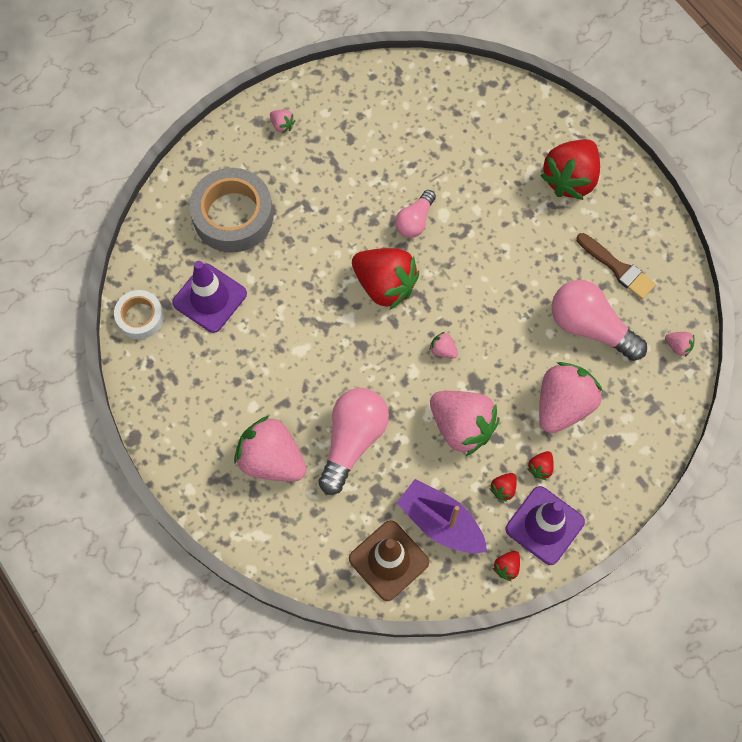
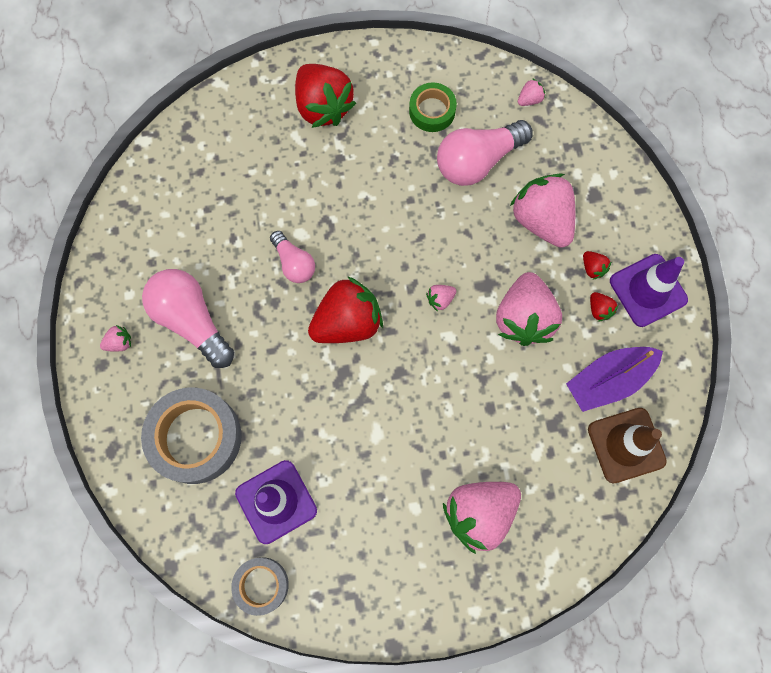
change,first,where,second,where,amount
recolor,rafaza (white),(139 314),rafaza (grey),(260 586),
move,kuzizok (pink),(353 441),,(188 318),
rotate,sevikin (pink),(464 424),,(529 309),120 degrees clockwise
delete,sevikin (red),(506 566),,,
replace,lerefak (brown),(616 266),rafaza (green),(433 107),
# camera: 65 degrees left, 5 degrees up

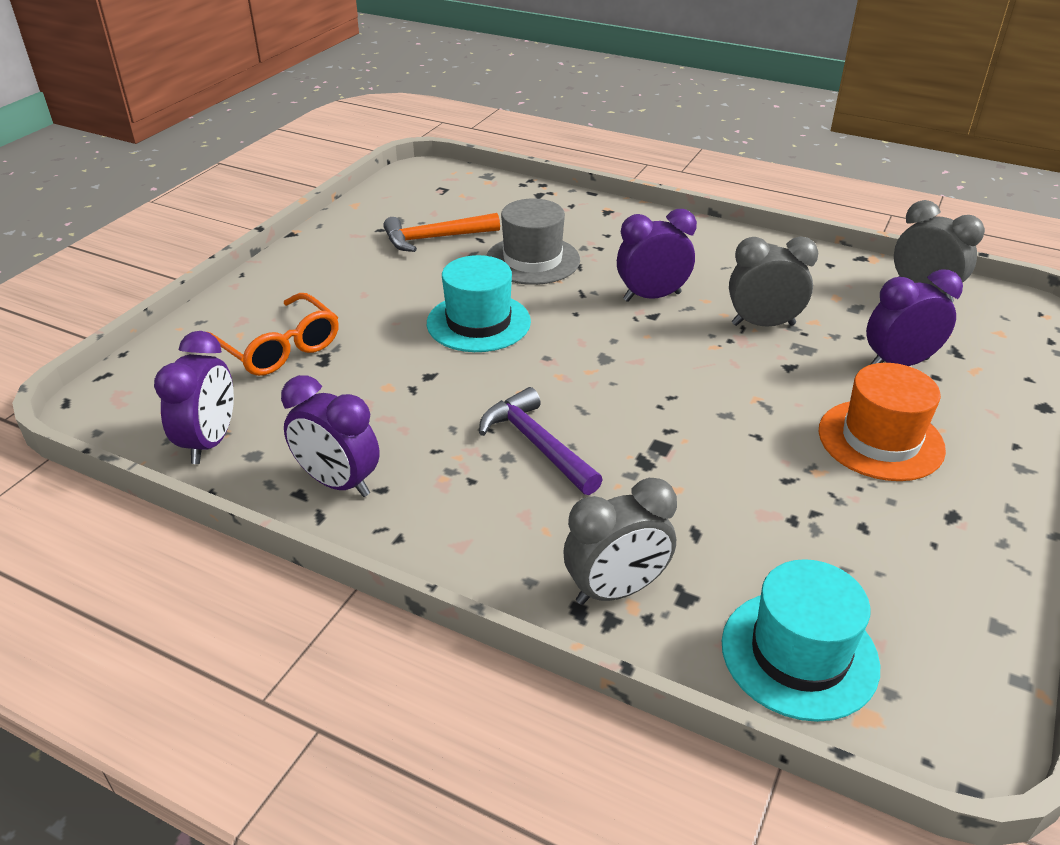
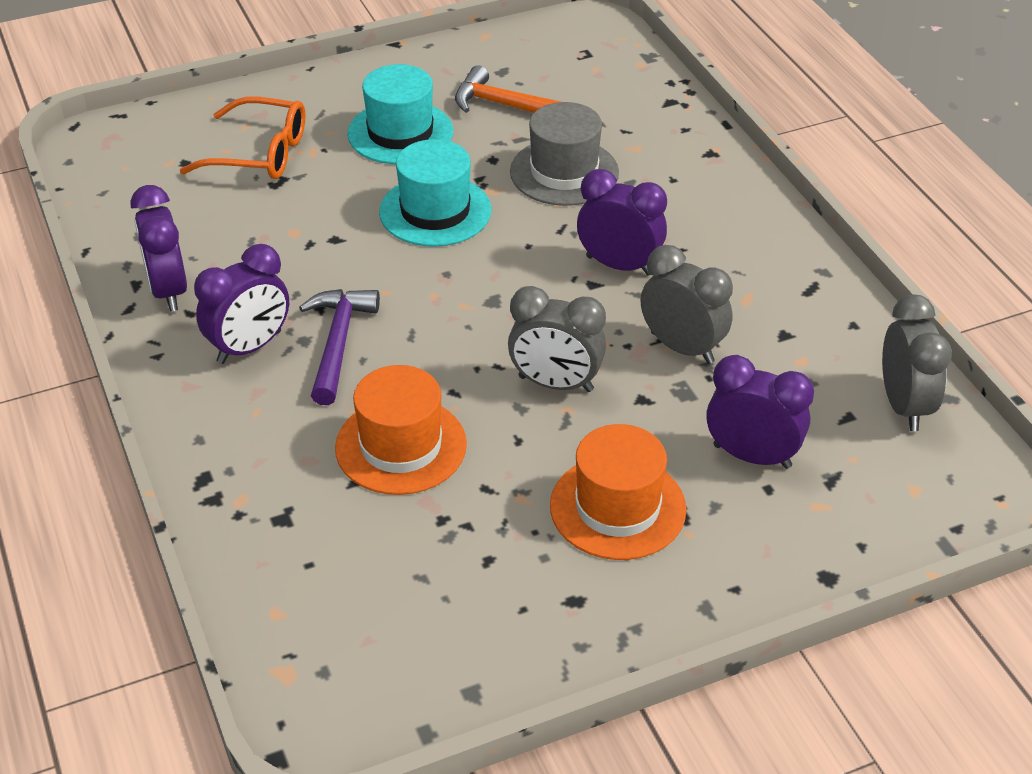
change,first,where,second,where,amount
move,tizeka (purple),(194 397),,(241 304),
rotate,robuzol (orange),(274 334),,(242 138),75 degrees counterclockwise
move,tizeka (grey),(620 541),,(557 339),
move,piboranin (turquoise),(801 640),,(400 114),
insert,,,piboranin (orange),(401 430),
# camera: 40 degrees right, 5 degrees up

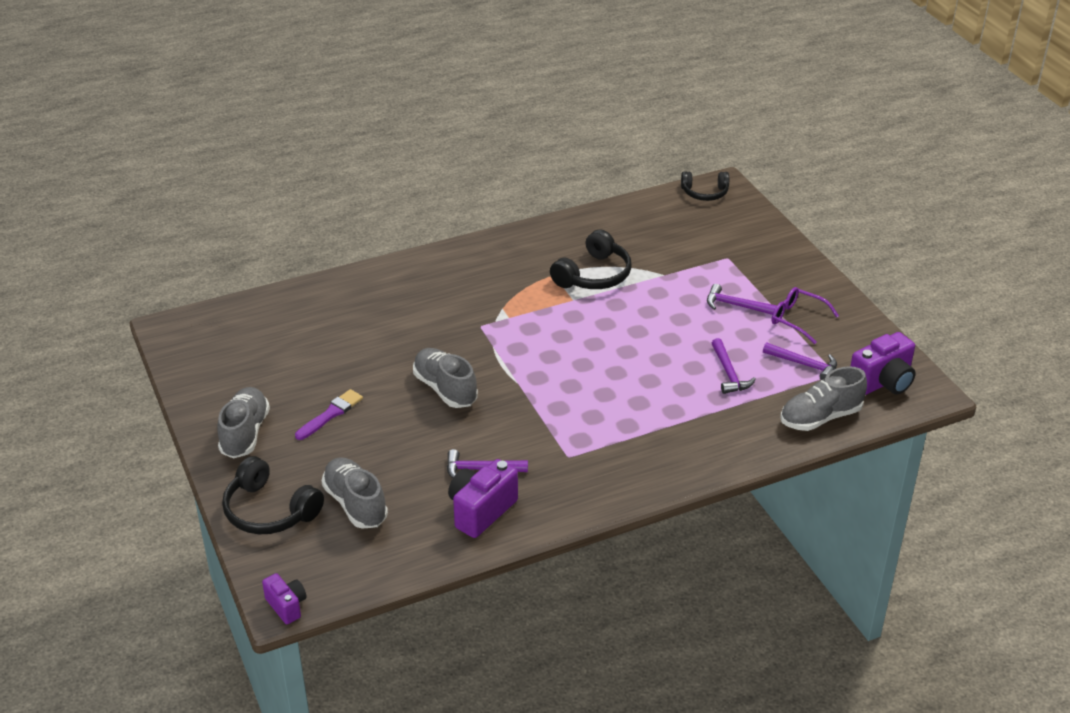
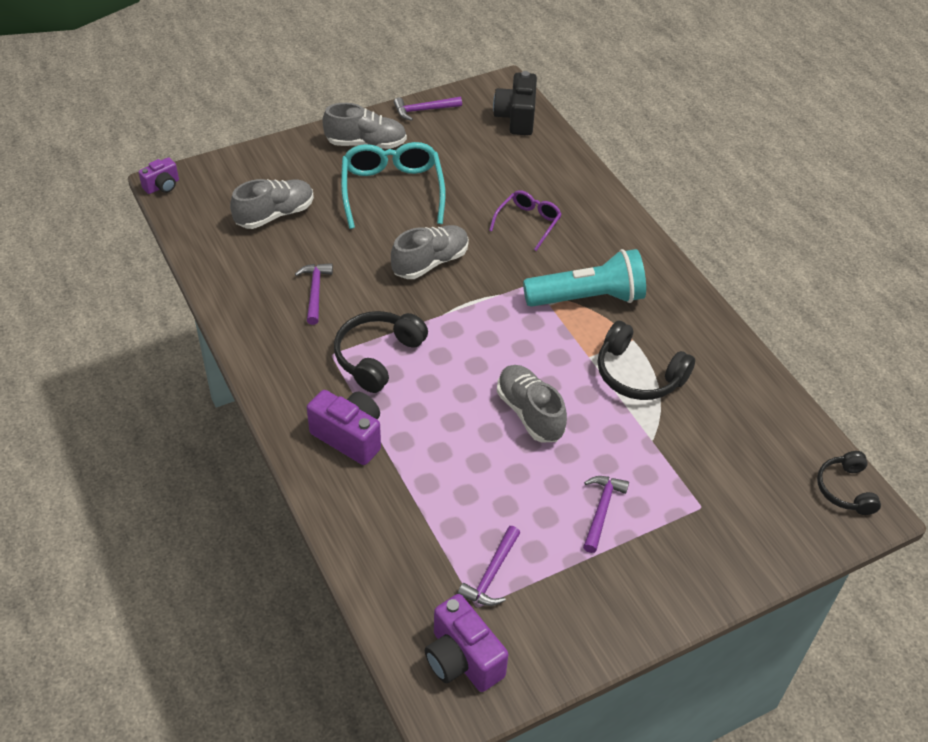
change,first,where,second,where,amount
move,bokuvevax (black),(273 495),,(381 352),
replace,lerefak (purple),(329 414),robuzol (turquoise),(393 185),
move,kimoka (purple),(483 498),,(344 427),
move,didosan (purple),(734 366),,(428 109),
move,robuzol (purple),(805 315),,(525 220),
move,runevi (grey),(823 398),,(532 404),
insert,,,kimoka (black),(515 103),
insert,,,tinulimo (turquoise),(584 278),
# camera: 85 degrees right, 10 degrees up

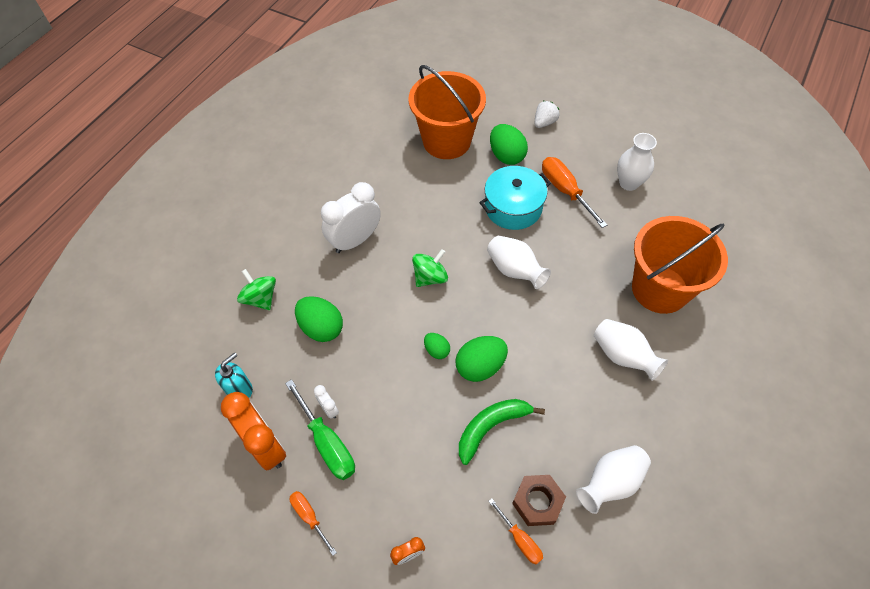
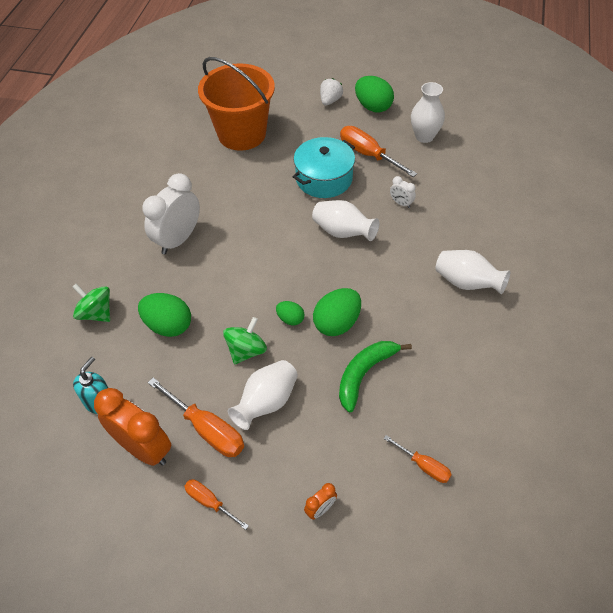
change,first,where,second,where,amount
recolor,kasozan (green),(320 429),kasozan (orange),(196 417),
move,tizeka (white),(326 402),,(403 192),
move,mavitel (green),(430 268),,(245 340),
move,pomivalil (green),(509 144),,(374 94),
delete,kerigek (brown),(539 500),,,
move,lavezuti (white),(613 479),,(263 395),
delete,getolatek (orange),(680 265),,,
# camera: 15 degrees left, 5 degrees down

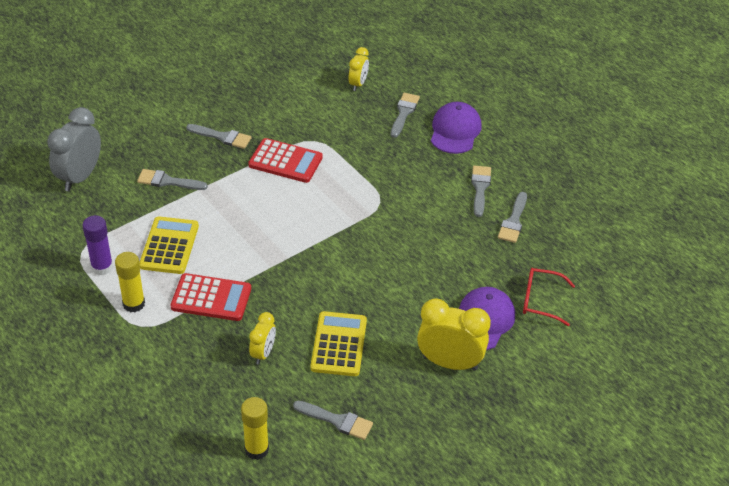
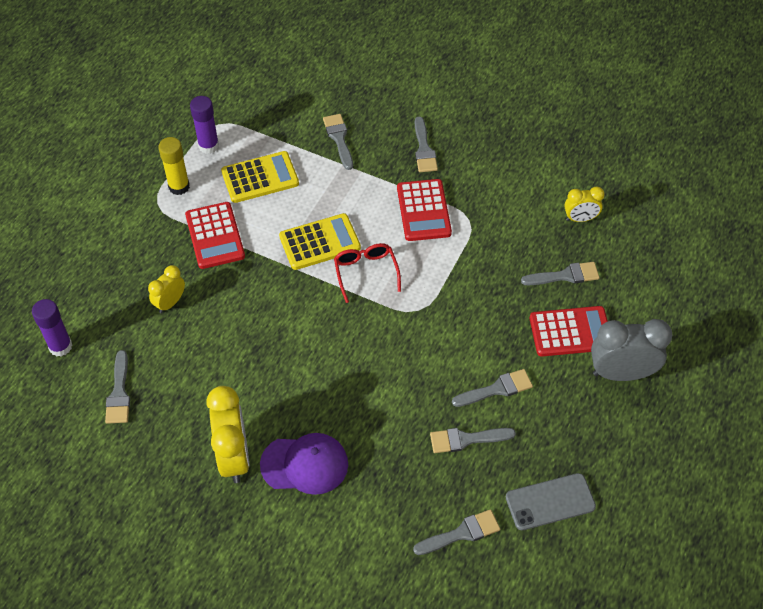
change,first,where,second,where,amount
move,tizeka (grey),(74 149),,(631 350),
recolor,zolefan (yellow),(255 428),zolefan (purple),(52 328),
rotate,tizeka (yellow),(262 338),,(166 289),135 degrees clockwise
move,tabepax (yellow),(338 343),,(320 241),
replace,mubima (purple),(456 128),tabepax (red),(569 331),
move,robuzol (red),(549 297),,(367 273),
insert,,,lerefak (grey),(456 532),
insert,,,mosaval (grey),(551 501),
# camera: 65 degrees right, 10 degrees up

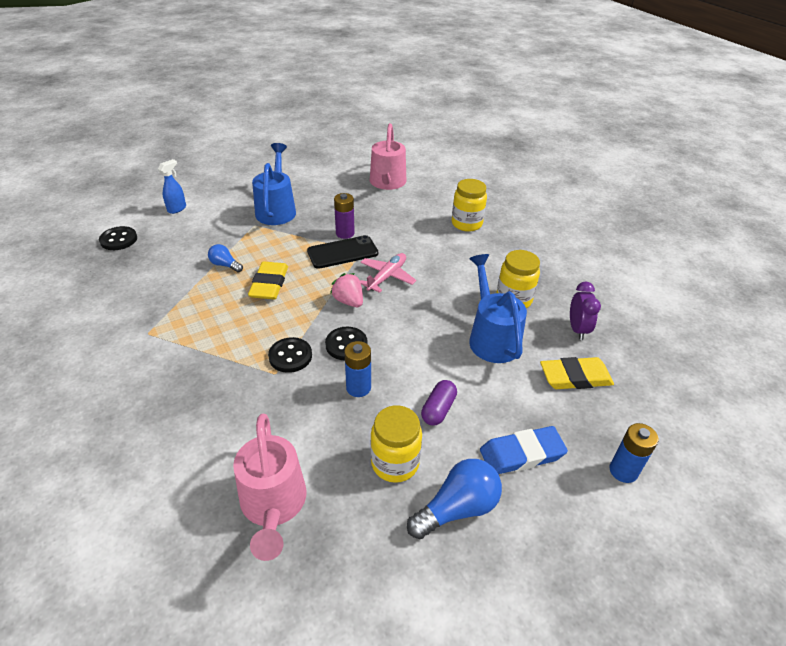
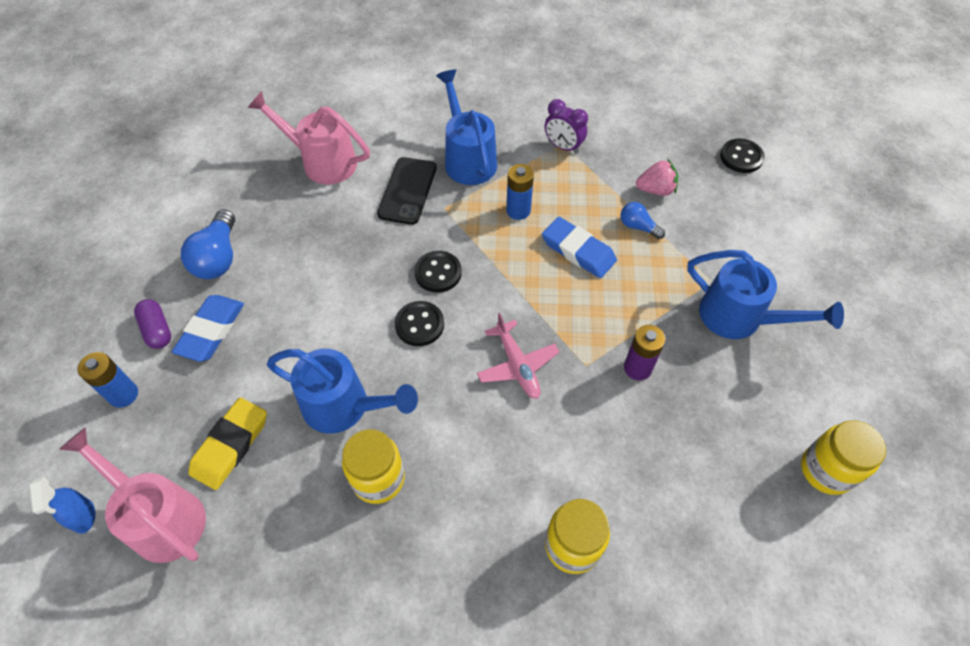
change,first,where,second,where,amount
move,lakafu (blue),(172 186),,(62 505),
rotate,kuzizok (blue),(225 258),,(643 220),120 degrees counterclockwise
recolor,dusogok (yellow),(268 280),dusogok (blue),(579 247),
move,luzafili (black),(290 355),,(419 323),
move,mosaval (black),(342 252),,(407 191),
move,sevikin (pink),(346 290),,(657 177),
move,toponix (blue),(357 369),,(520 192),
move,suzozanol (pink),(388 156),,(132 495),
move,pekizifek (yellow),(396 444),,(843 457),
move,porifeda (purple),(439 402),,(152 324),
move,tizeka (purple),(585 311),,(566 126),
insert,,,suzozanol (blue),(466 127),
# camera: 125 degrees right, 15 degrees up

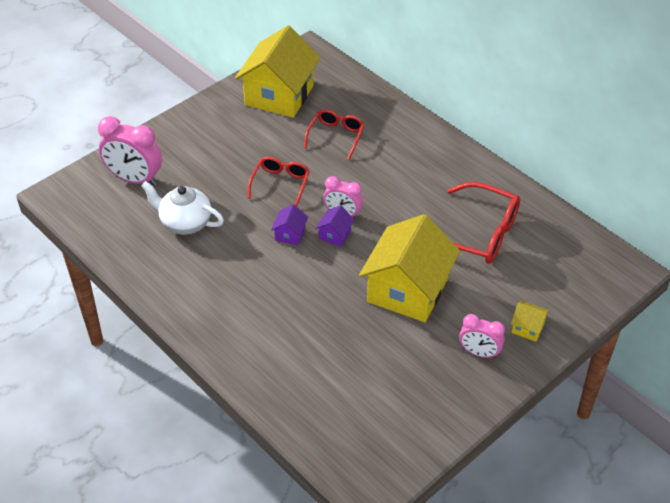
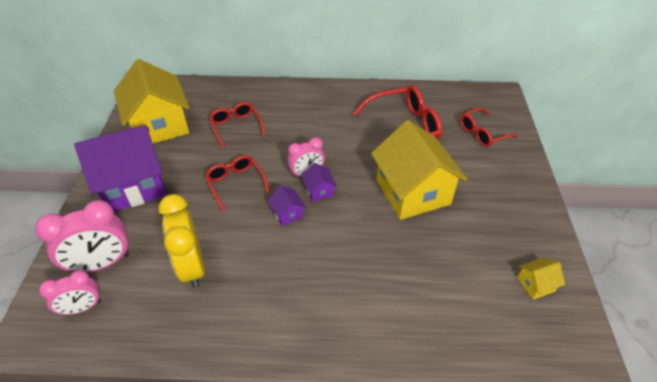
change,first,where,second,where,amount
replace,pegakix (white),(182 208),tizeka (yellow),(181 241),
move,tizeka (pink),(482 336),,(70 292),
move,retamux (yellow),(530 321),,(541 279),
insert,,,retamux (purple),(120 168),
insert,,,robuzol (red),(489 127),
# camera: 45 degrees left, 0 degrees up

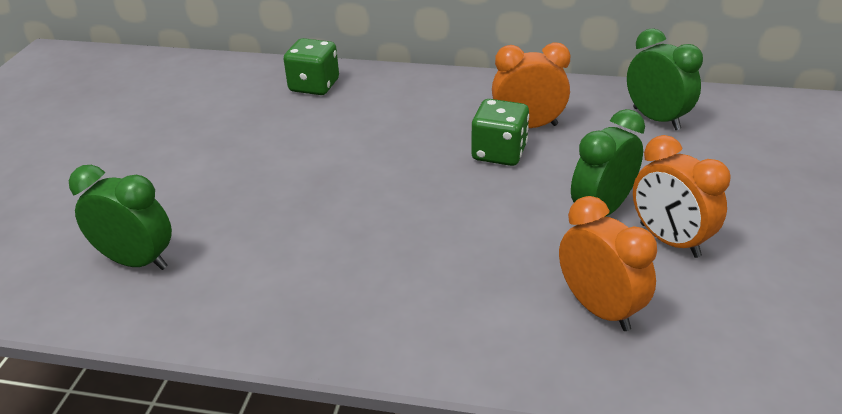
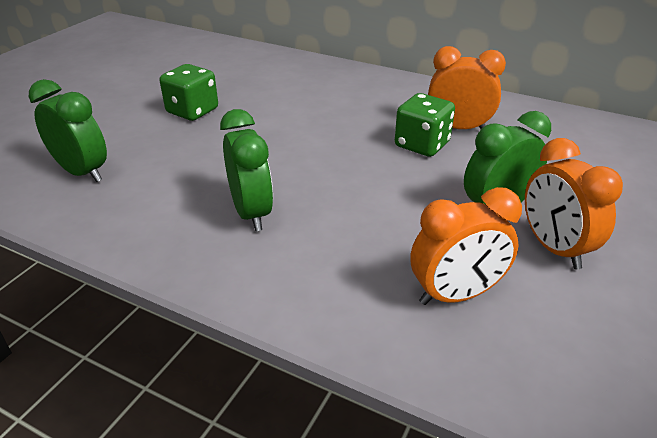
change,first,where,second,where,amount
move,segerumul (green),(311 66),,(188 92),
rotate,tizeka (orange),(608 263),,(466 246),90 degrees clockwise
move,tizeka (green),(665 79),,(246 170),
# camera: 15 degrees right, 0 degrees up

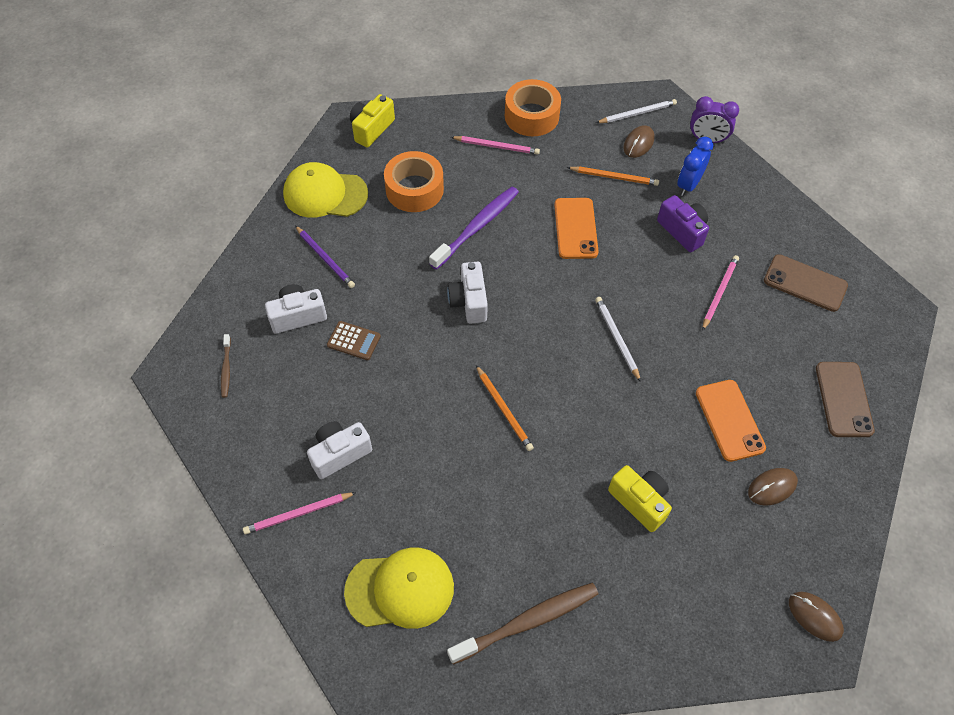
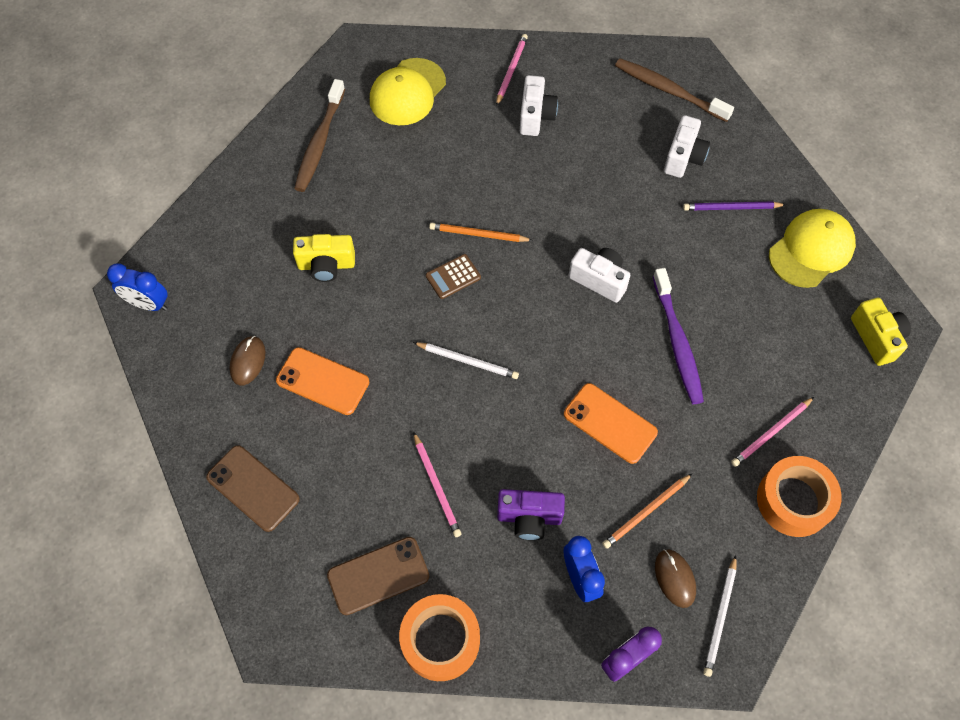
change,first,where,second,where,amount
resize,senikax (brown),(226 366),,(674 90),x2.03
move,tabepax (brown),(354 340),,(453 276),
move,rafaza (orange),(414 181),,(439 637),
replace,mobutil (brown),(816 617),tizeka (blue),(137 287),
# camera: 130 degrees right, 5 degrees up

